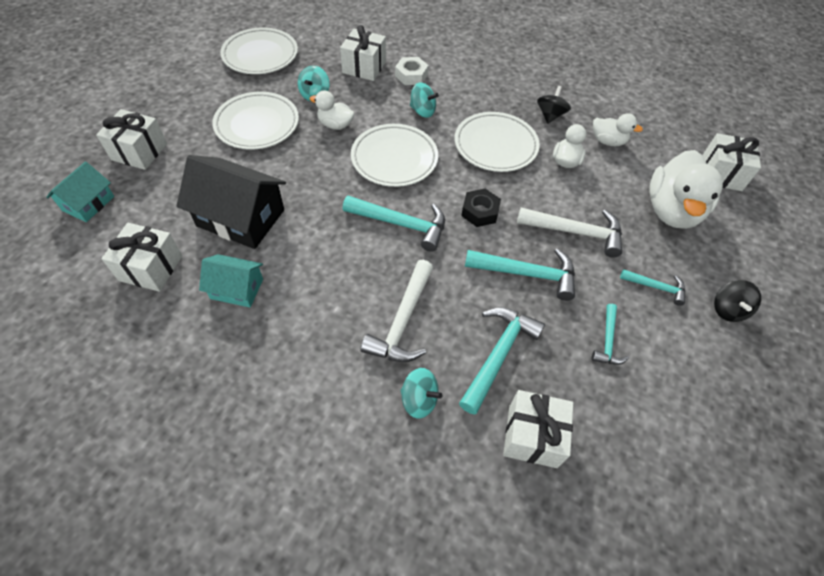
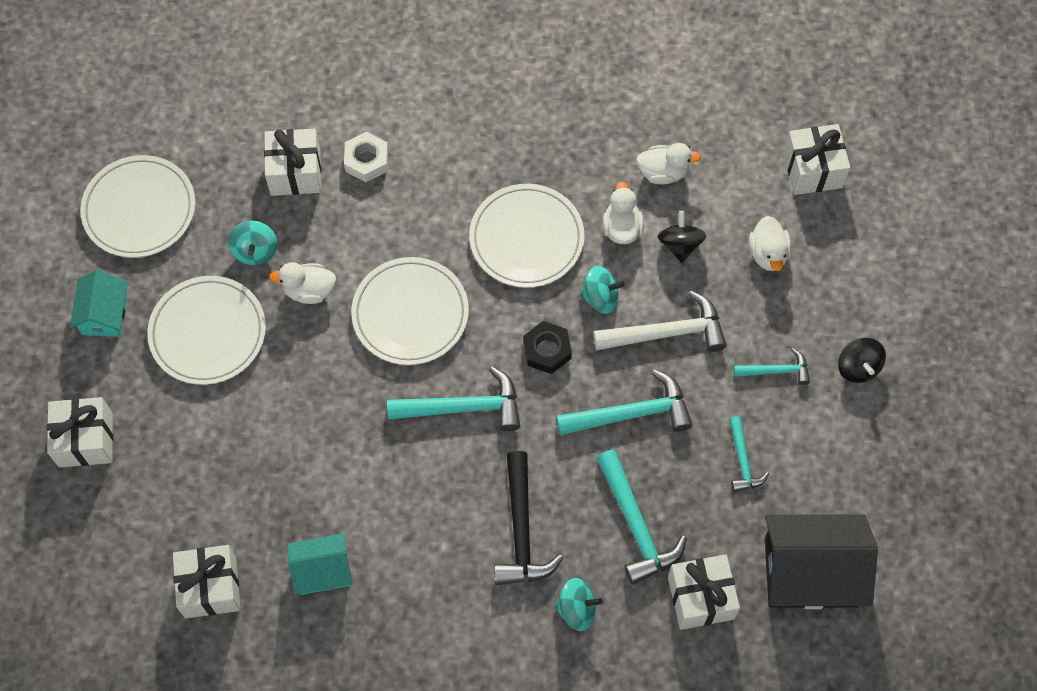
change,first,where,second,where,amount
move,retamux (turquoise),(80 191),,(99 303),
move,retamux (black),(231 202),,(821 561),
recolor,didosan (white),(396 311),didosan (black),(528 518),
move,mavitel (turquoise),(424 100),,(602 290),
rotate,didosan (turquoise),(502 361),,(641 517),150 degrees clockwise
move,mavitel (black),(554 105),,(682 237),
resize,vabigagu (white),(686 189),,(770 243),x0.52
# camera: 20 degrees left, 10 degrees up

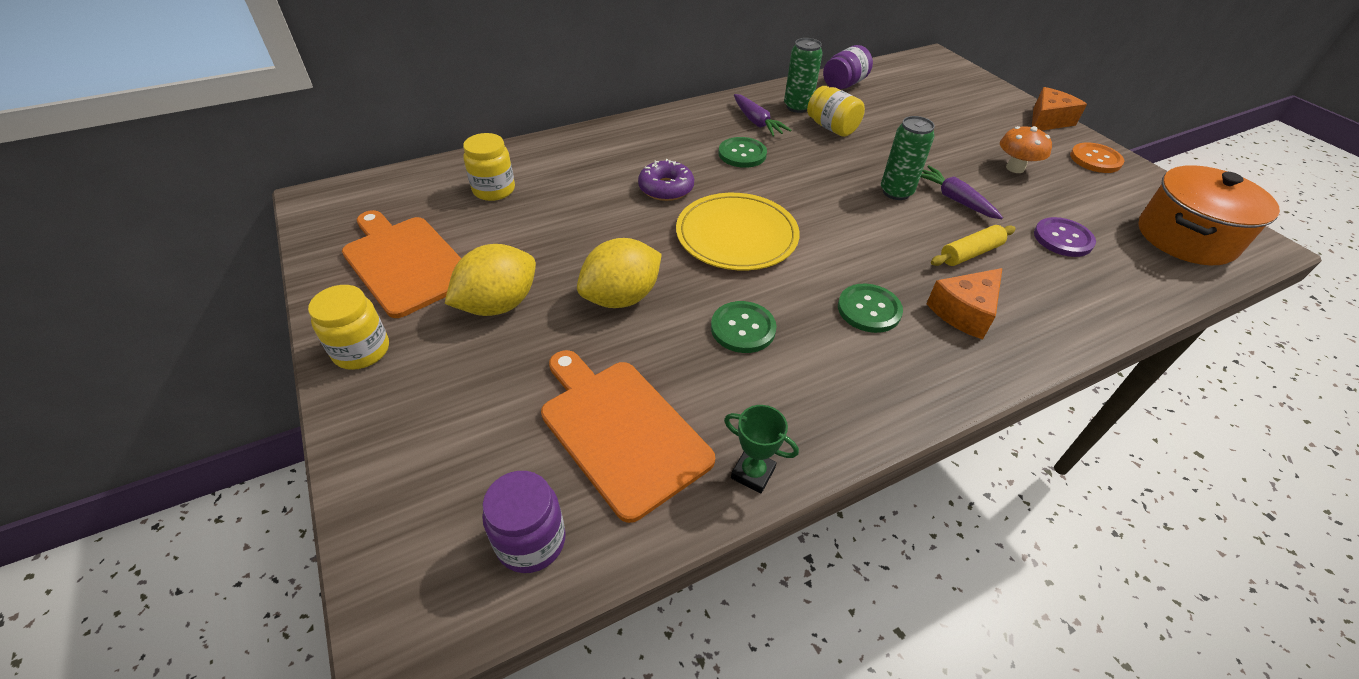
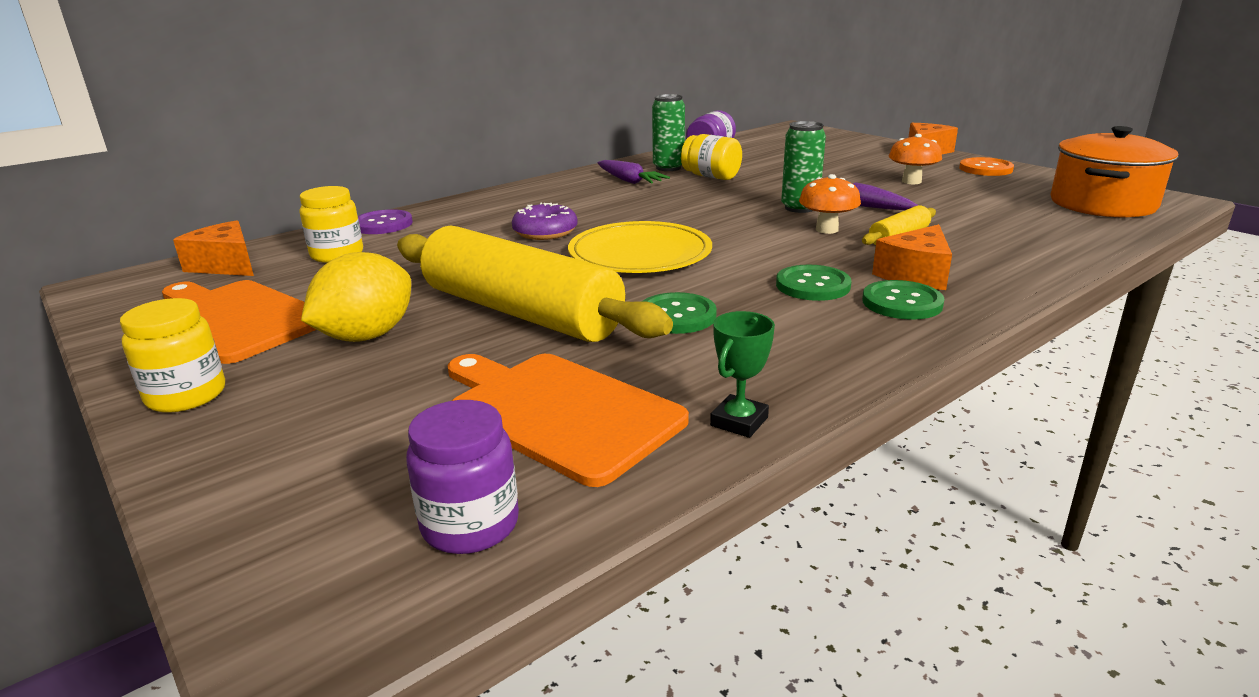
change,first,where,second,where,amount
replace,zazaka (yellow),(619 273),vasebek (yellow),(535 284),
move,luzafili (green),(742 152),,(903 300),
rotate,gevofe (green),(761 449),,(742 374),75 degrees counterclockwise
move,luzafili (purple),(1065 237),,(385 221),
insert,,,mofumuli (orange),(213 248),
insert,,,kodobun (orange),(830 204),
# camera: 10 degrees left, 20 degrees down

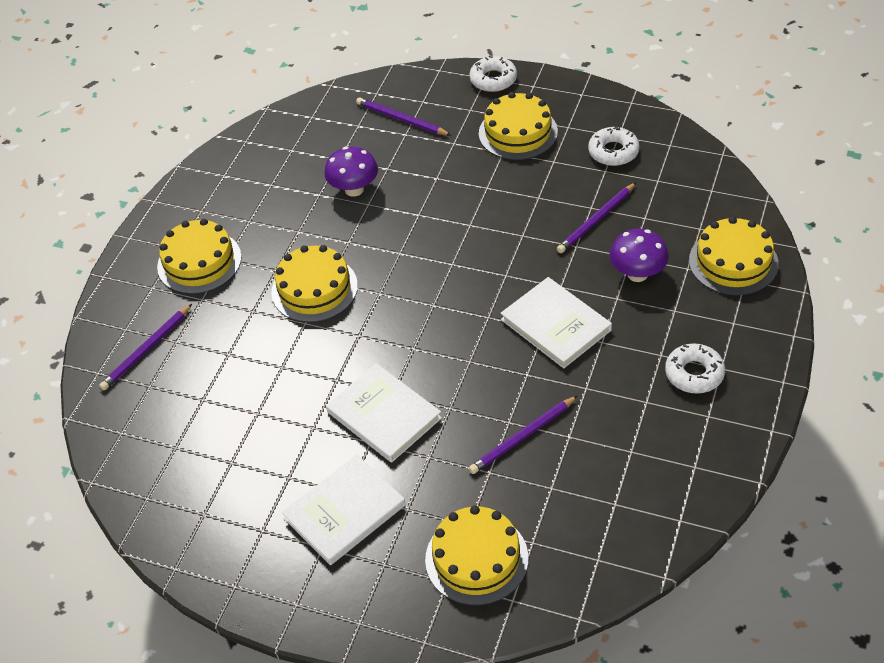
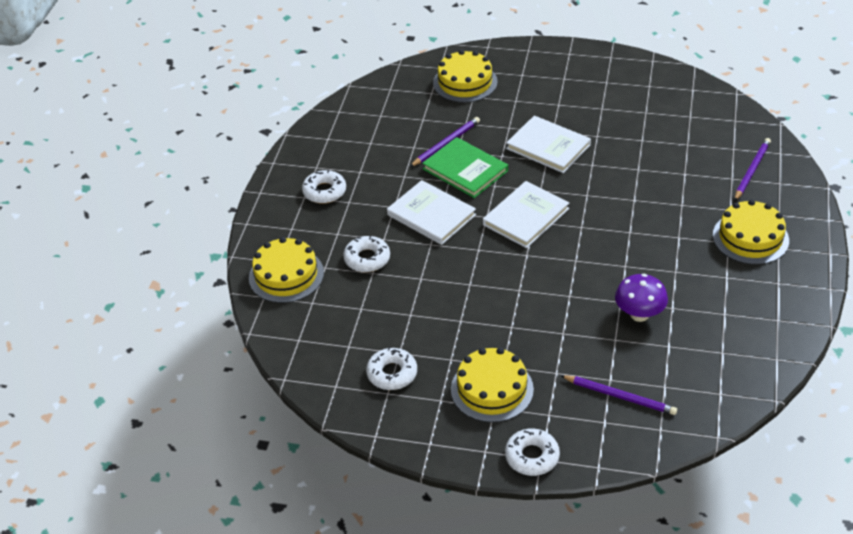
change,first,where,second,where,amount
delete,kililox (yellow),(314 283),,,
move,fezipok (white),(344 510),,(526 214),
delete,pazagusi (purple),(596 217),,,
replace,kodobun (purple),(639 255),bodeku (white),(366 254),
insert,,,fezipok (green),(465 167),
# camera: 170 degrees right, 5 degrees down

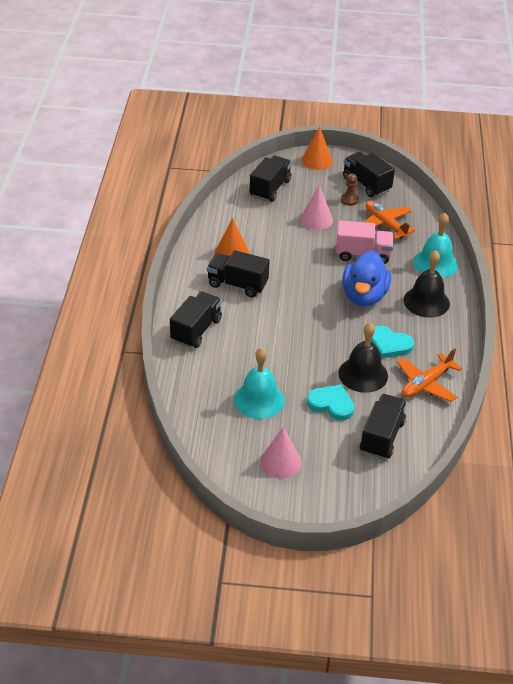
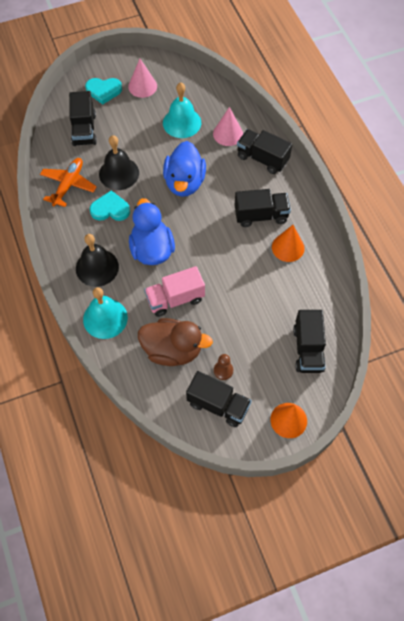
change,first,where,second,where,amount
rotate,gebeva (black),(196 320),,(264 151),120 degrees clockwise
move,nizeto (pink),(316 207),,(228 126),
move,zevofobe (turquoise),(330 402),,(103 91),
replace,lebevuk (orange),(390 220),vabigagu (brown),(175 342),
insert,,,vabigagu (blue),(184 169),
# camera: 155 degrees right, 20 degrees up

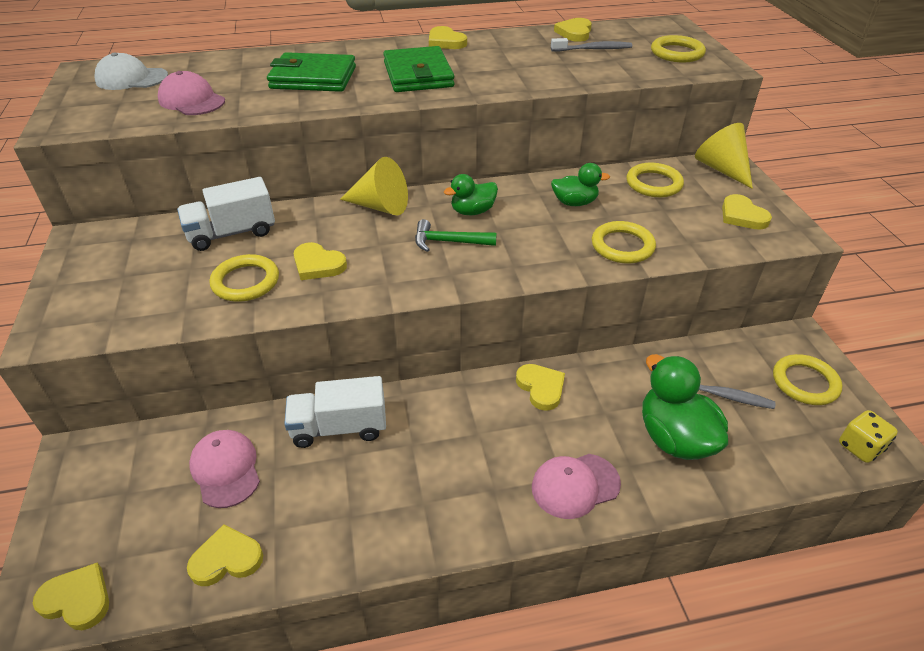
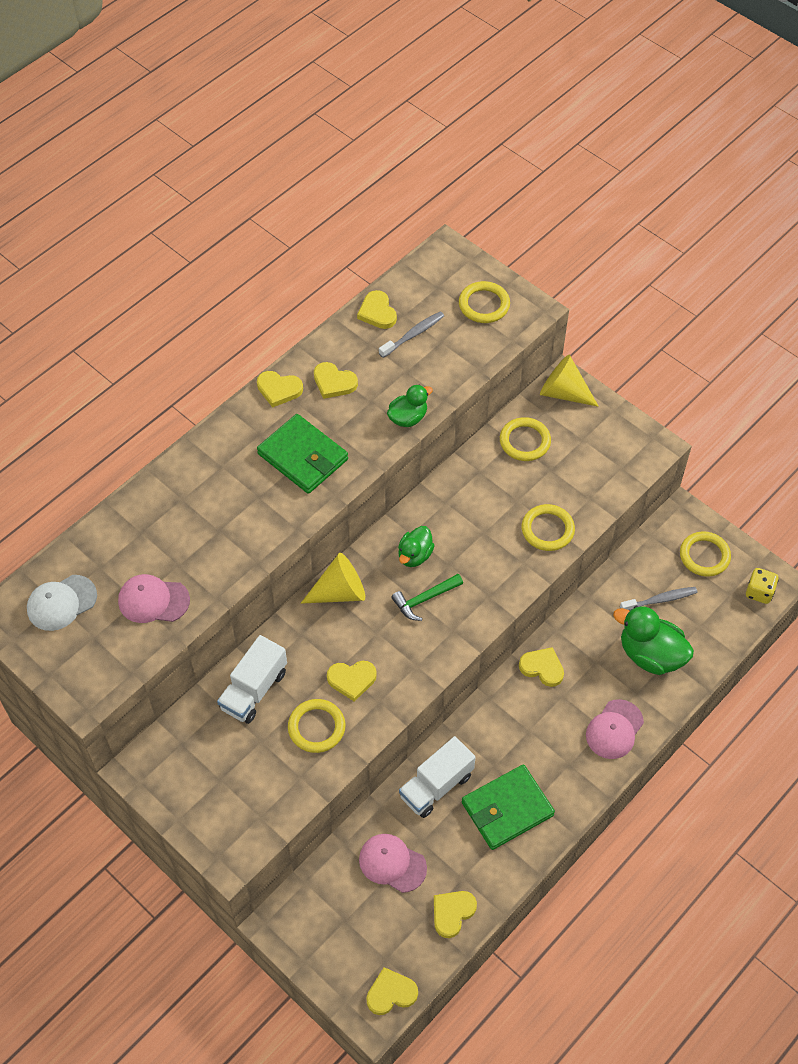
change,first,where,second,where,amount
move,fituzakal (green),(311 72),,(508 807),
move,vabigagu (green),(580 184),,(410 405),
move,zevofobe (yellow),(747 212),,(336 380),
# camera: 35 degrees left, 15 degrees up

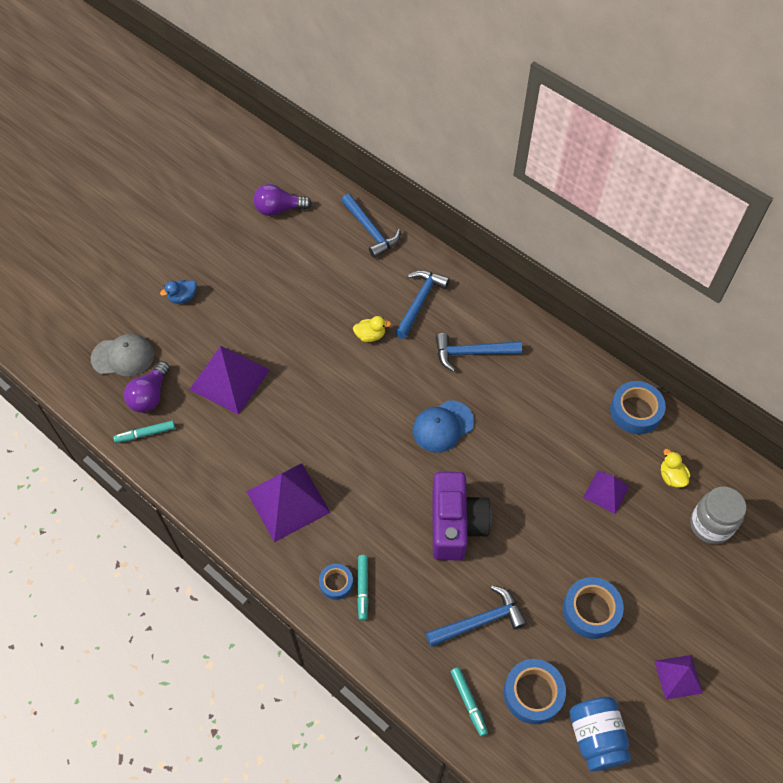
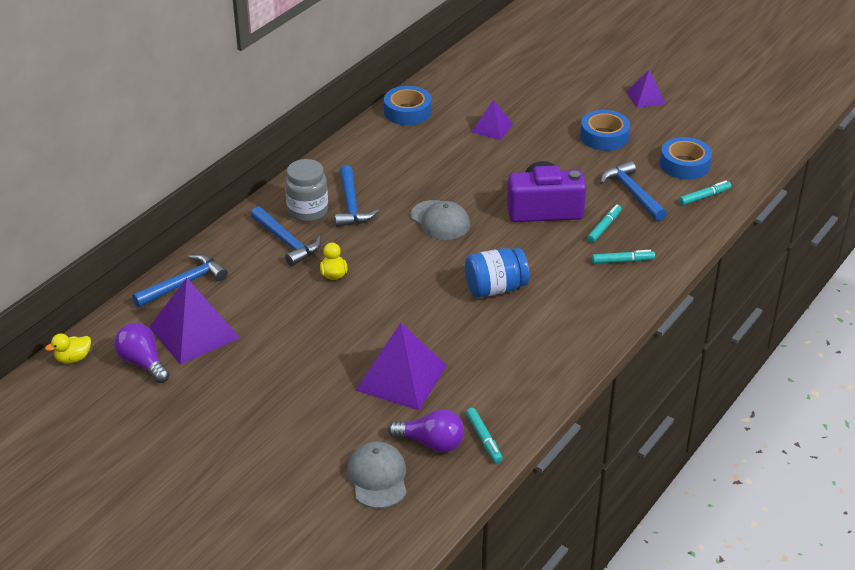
change,first,where,second,where,amount
delete,vabigagu (blue),(178 292),,,
move,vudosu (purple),(288 502),,(195 321),
rotate,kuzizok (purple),(283 200),,(142 353),150 degrees clockwise
delete,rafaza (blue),(336 582),,,
rotate,didosan (blue),(422 304),,(286 236),150 degrees counterclockwise
recolor,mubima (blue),(443 426),mubima (grey),(440 220),
move,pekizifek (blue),(600 734),,(497 273),
move,vabigagu (yellow),(675 468),,(68 348),
move,pekizifek (grey),(718 515),,(306 190),
insert,,,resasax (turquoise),(604 223),
# camera: 95 degrees left, 20 degrees down

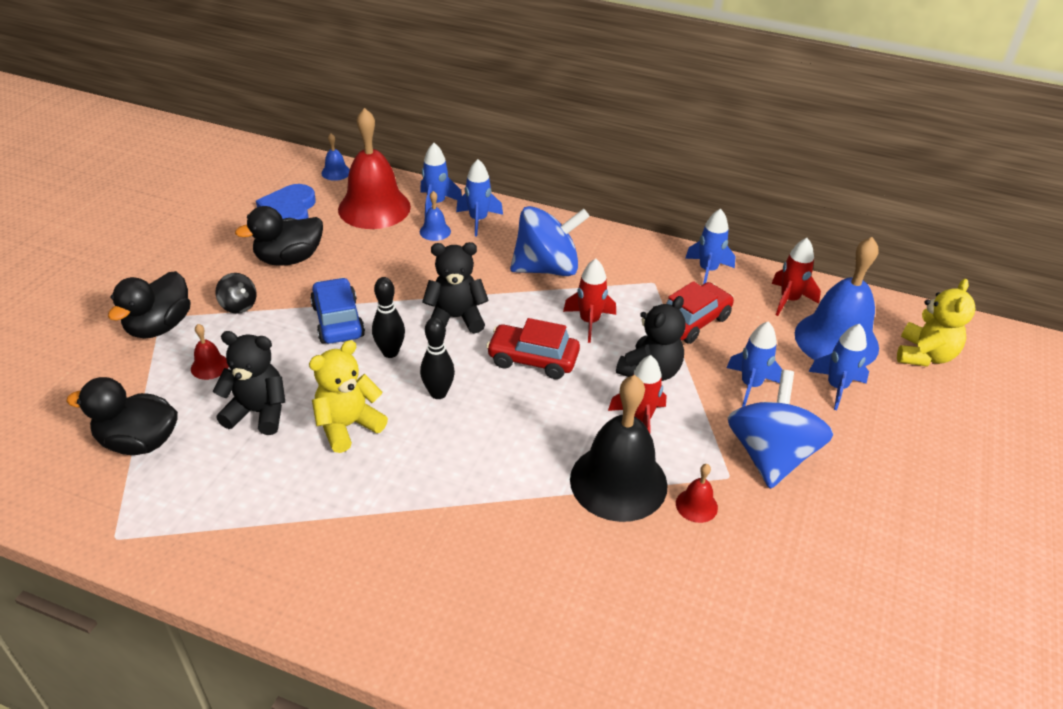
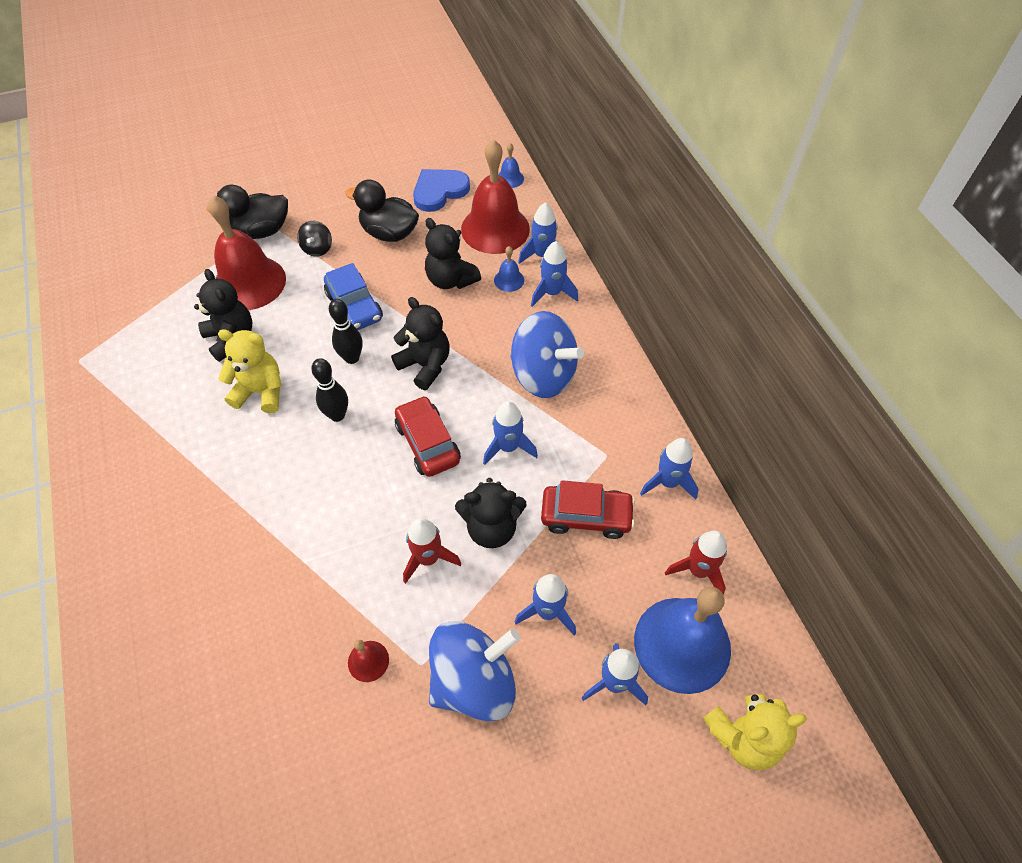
change,first,where,second,where,amount
delete,vabigagu (black),(122 416),,,
resize,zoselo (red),(210 352),,(247 252),x2.37
rotate,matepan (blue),(337 310),,(353 296),120 degrees clockwise
recolor,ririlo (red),(589 301),ririlo (blue),(510 433),
delete,zoselo (black),(619 448),,,
insert,,,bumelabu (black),(453 253),
# camera: 50 degrees right, 15 degrees up

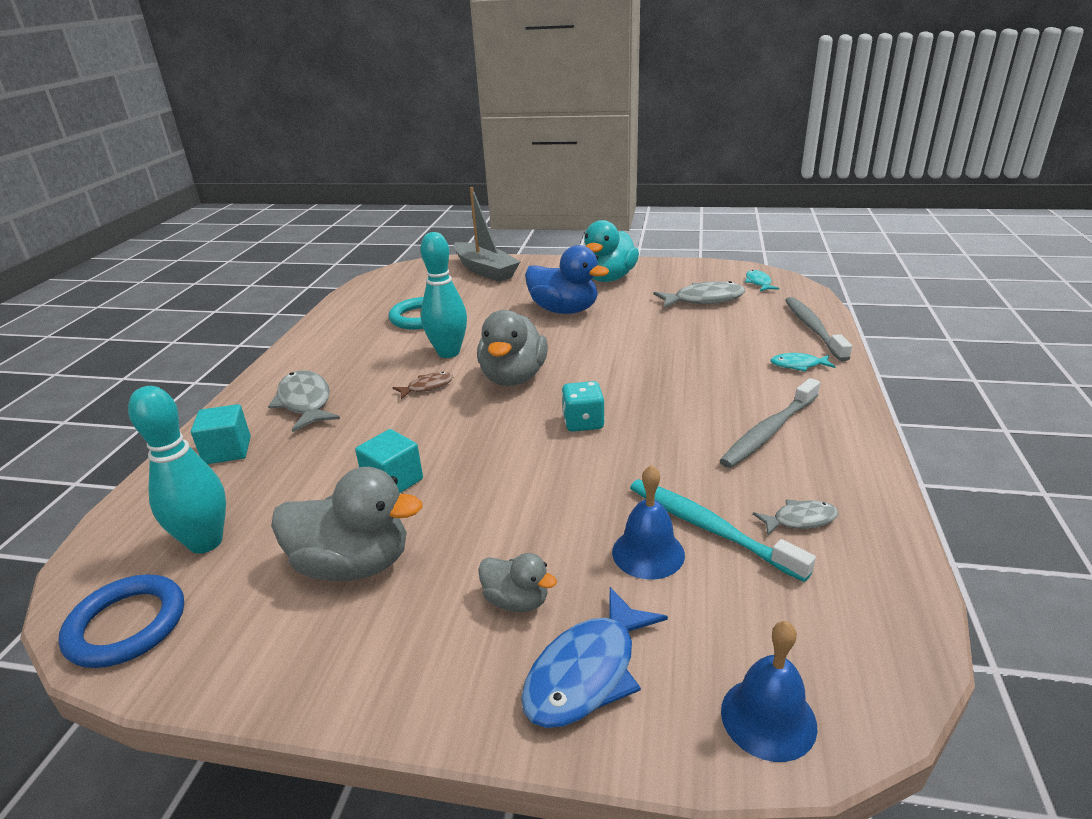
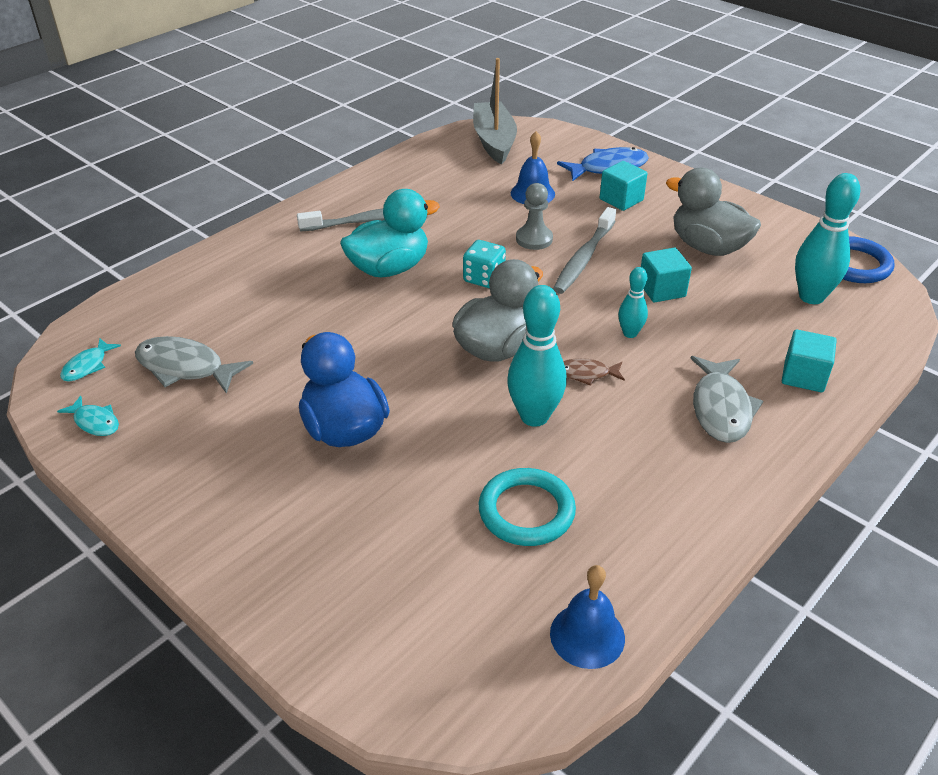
change,first,where,second,where,amount
move,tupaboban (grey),(487 234),,(495 111),
replace,vabigagu (grey),(517 583),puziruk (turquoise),(624 186),
move,vabigagu (turquoise),(611 251),,(390 233),
delete,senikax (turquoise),(723 530),,,
move,zoselo (blue),(769 691),,(587 617),
delete,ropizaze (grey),(796 517),,,
move,ropizaze (turquoise),(803 362),,(88 416),
move,senikax (grey),(818 329),,(584 250),
insert,,,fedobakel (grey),(534 216),
insert,,,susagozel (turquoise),(633 302),
# camera: 150 degrees left, 10 degrees up

